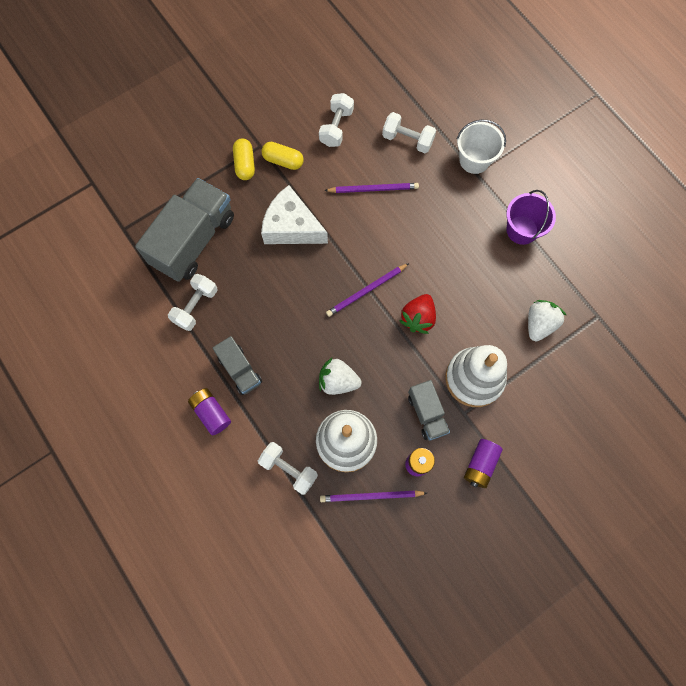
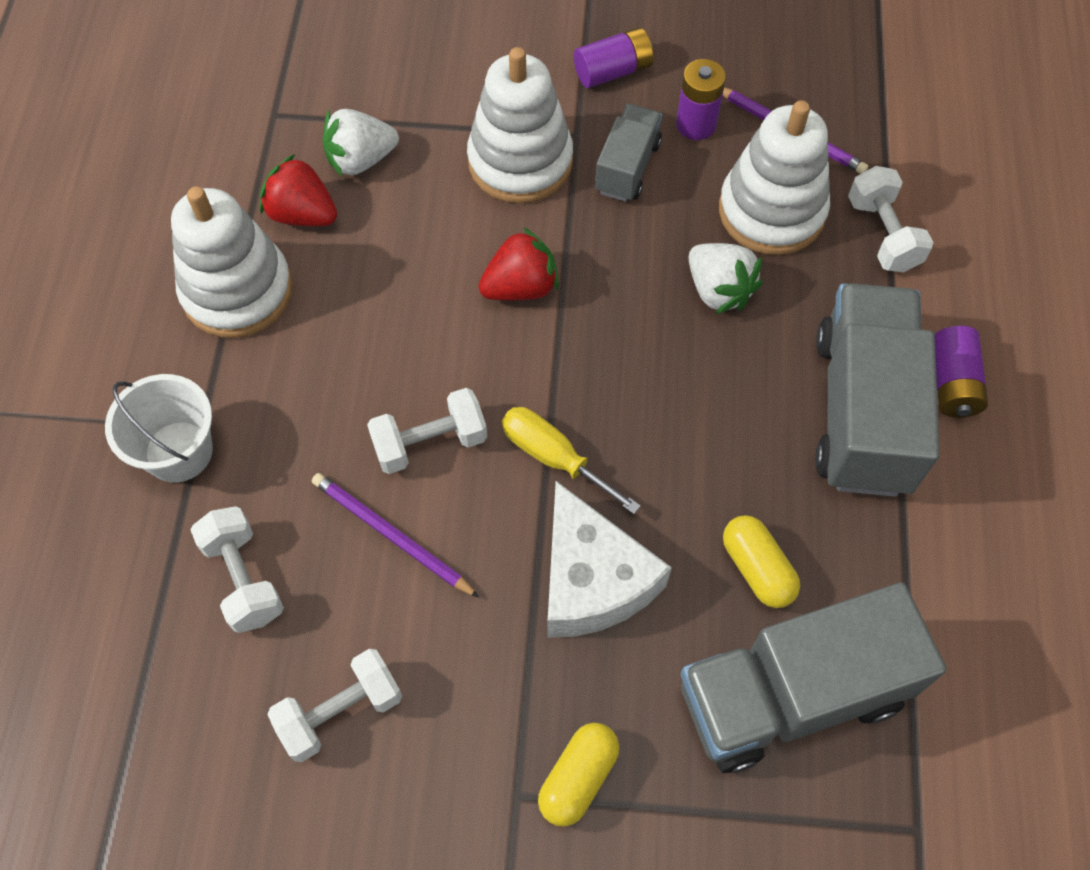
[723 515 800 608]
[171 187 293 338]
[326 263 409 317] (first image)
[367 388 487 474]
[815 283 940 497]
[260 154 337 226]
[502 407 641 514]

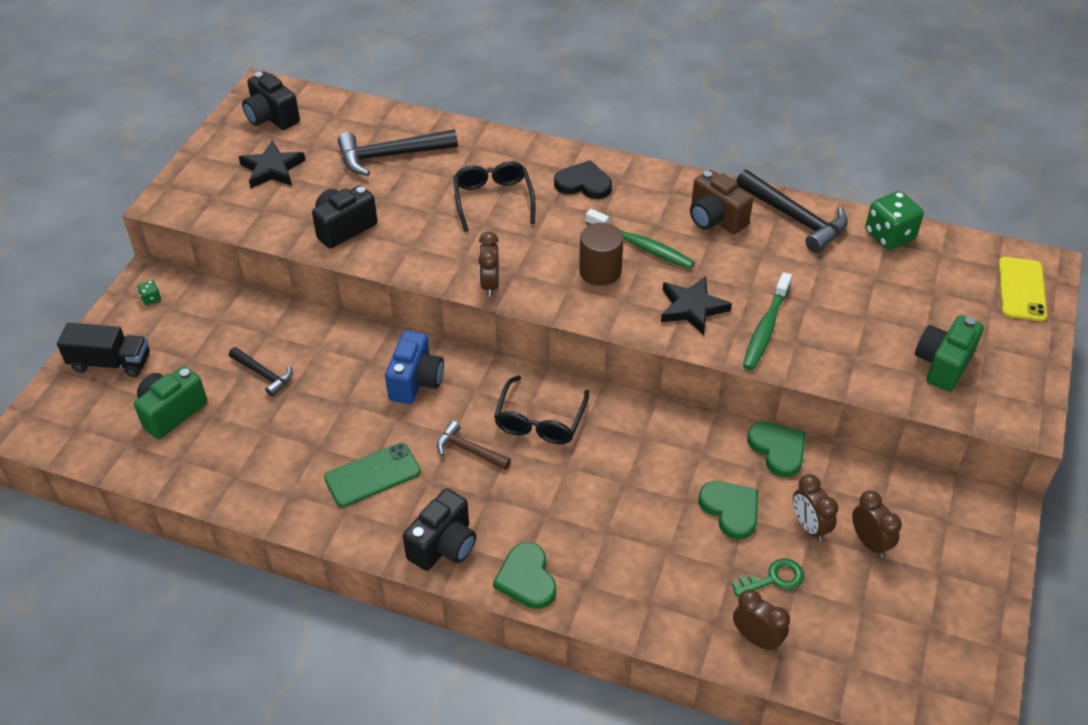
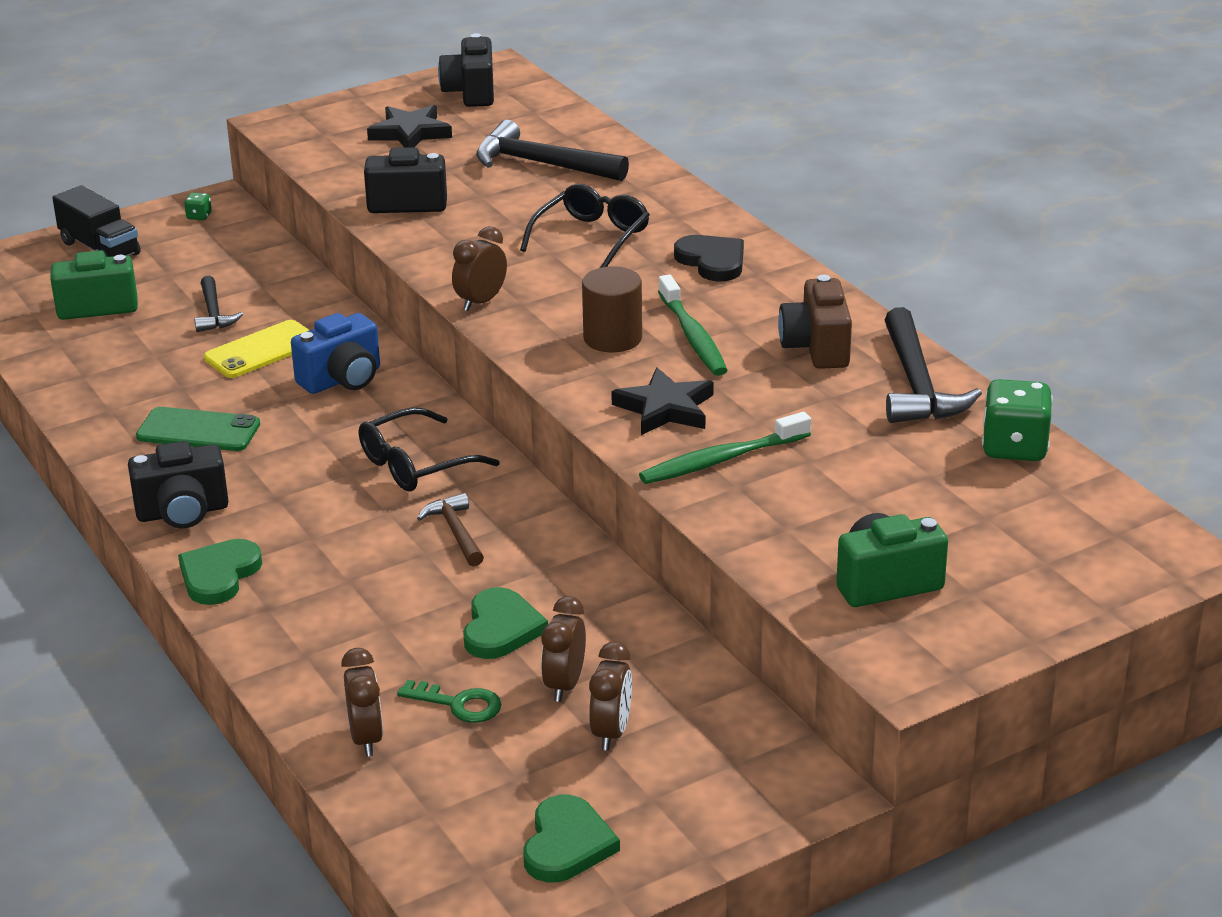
[204 320 310 378]
[417 493 484 567]
[523 794 620 883]

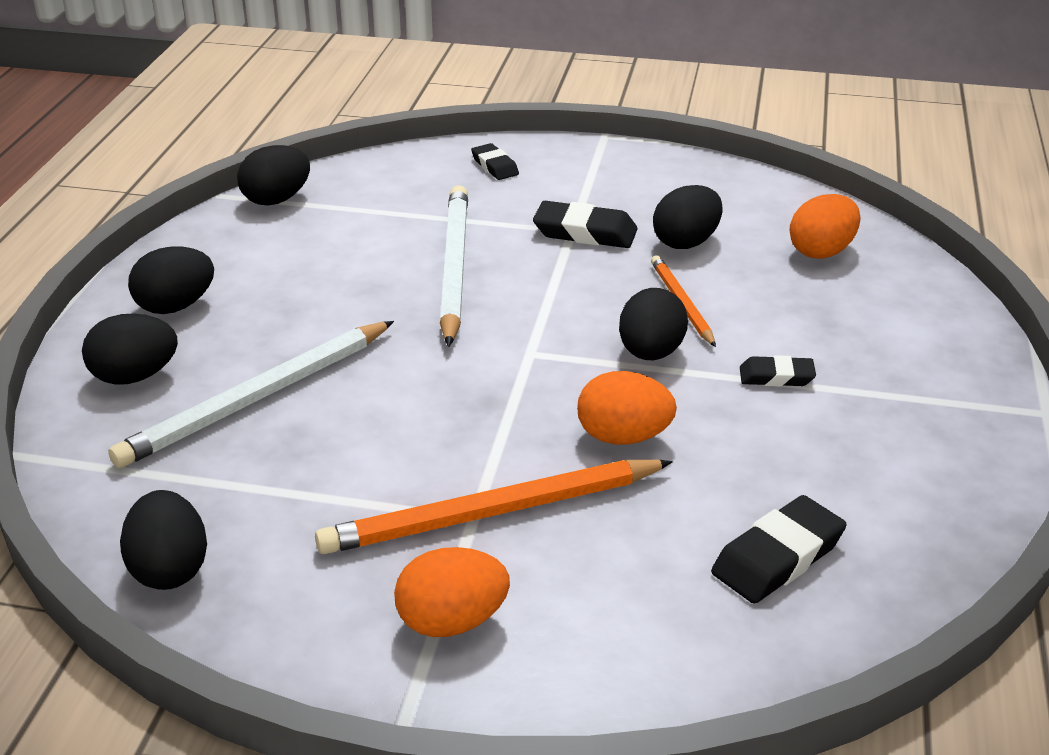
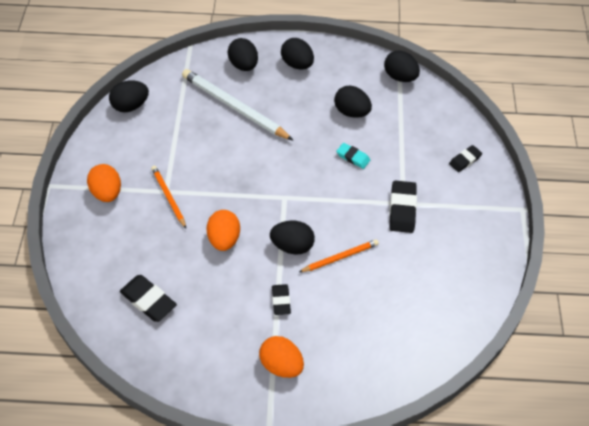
[337 143 370 169]
[334 86 372 118]
[259 336 304 378]
[151 166 186 228]

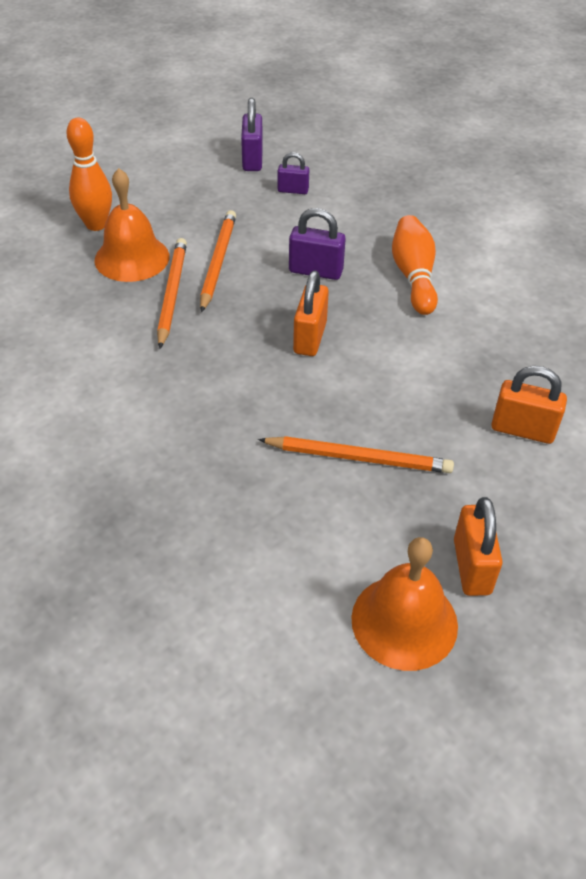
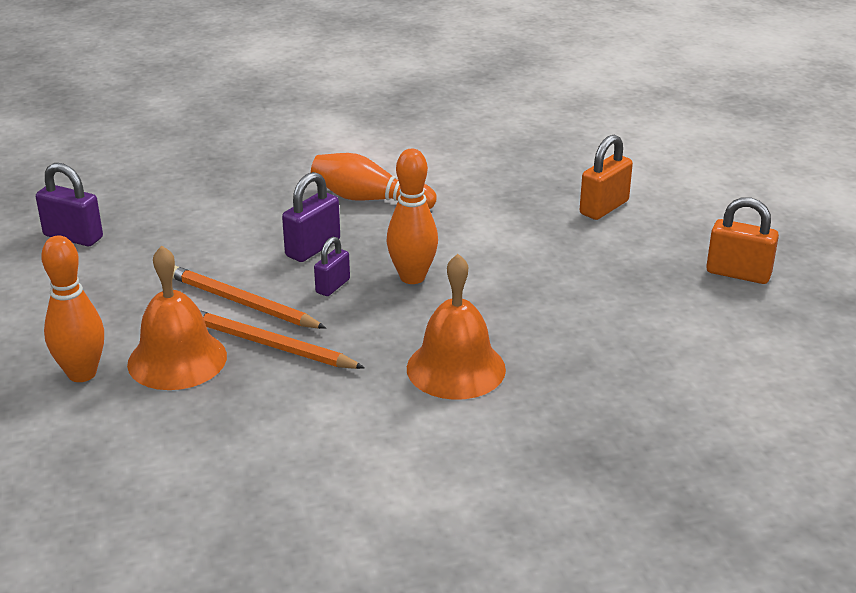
[314 237 350 296]
[386 149 438 284]
[258 436 454 473] (first image)
[407 254 506 400]

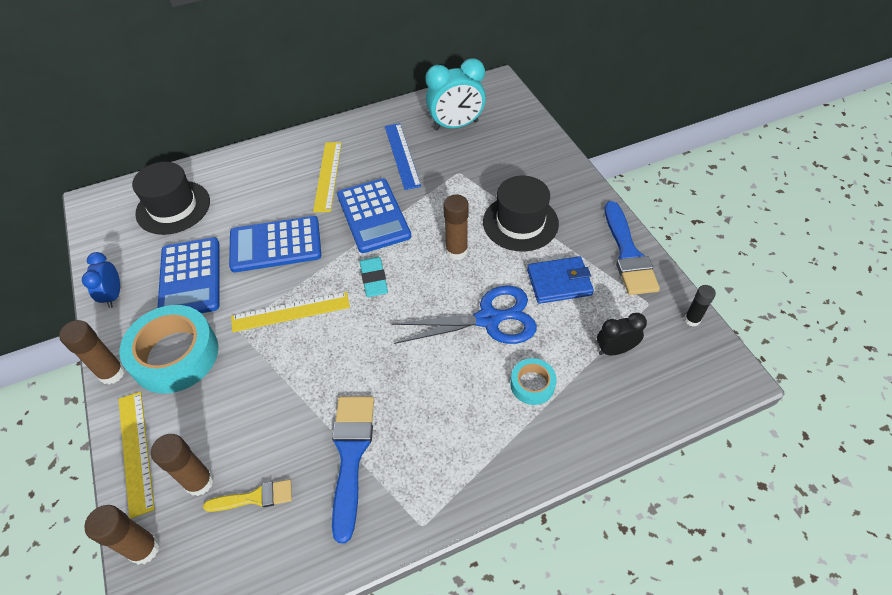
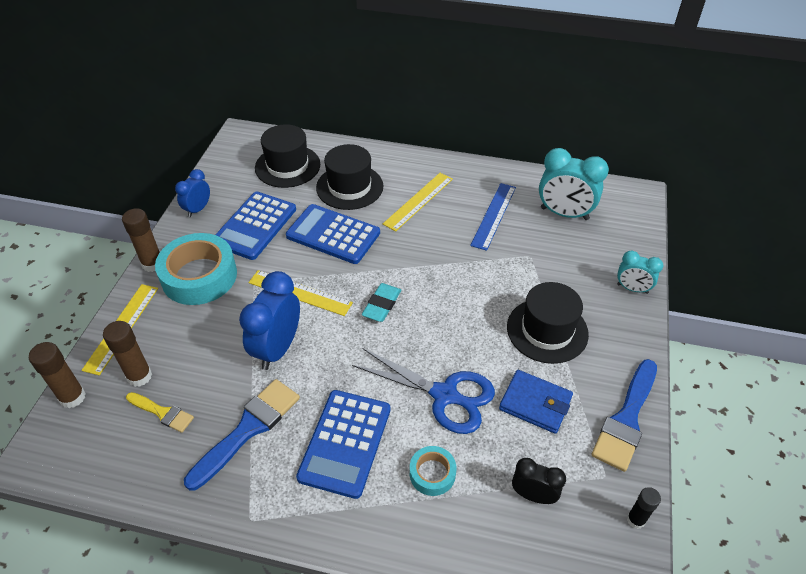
[296 390 391 499]
[443 195 469 260] (first image)
[316 144 383 210]
[617 251 663 294]
[239 271 300 370]

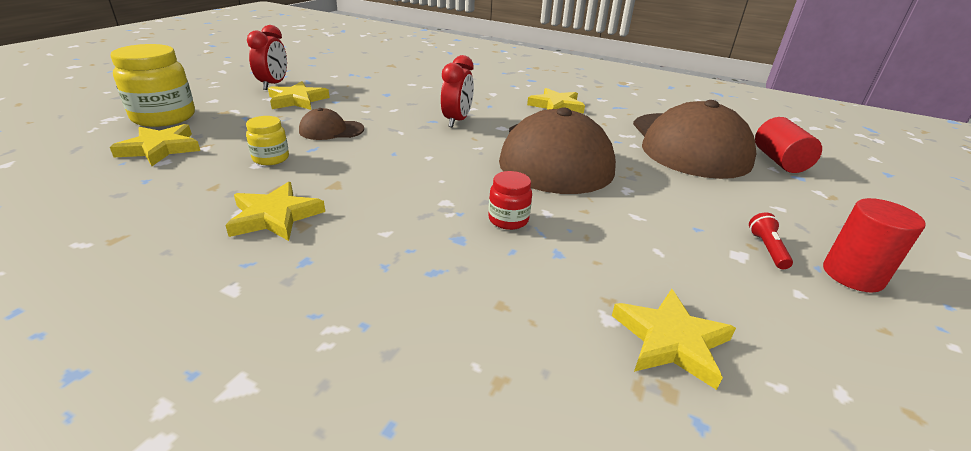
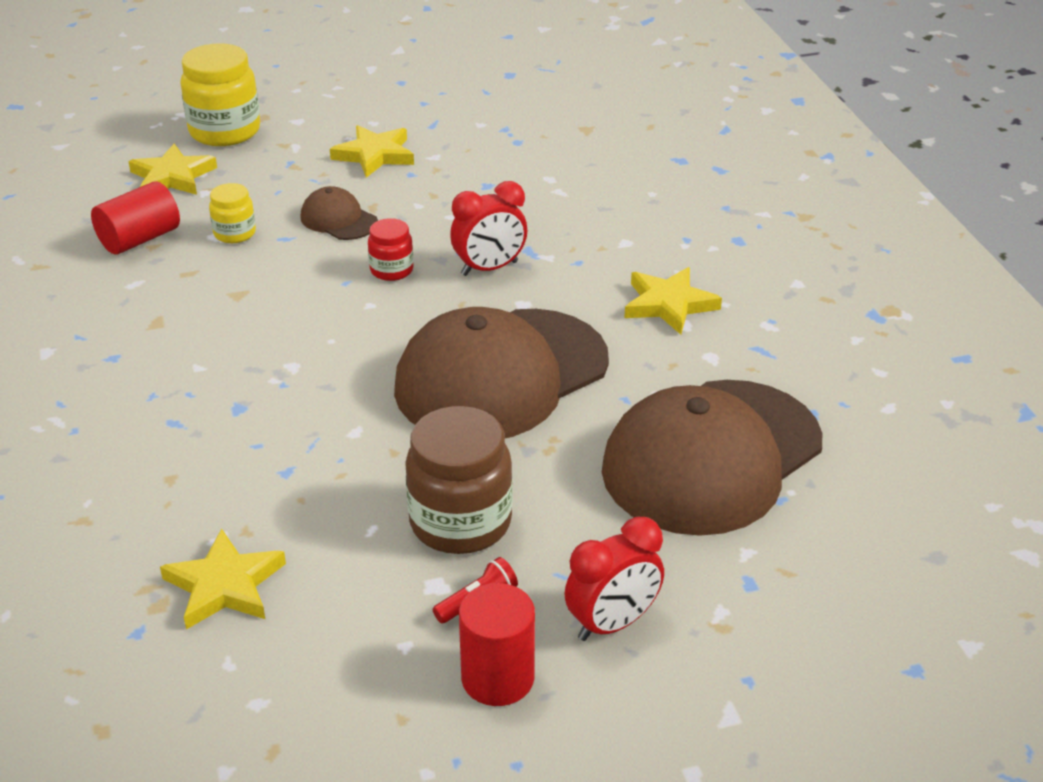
[565 517 664 641]
[91 181 180 254]
[368 218 414 281]
[225 182 325 241] (first image)
[405 406 513 554]

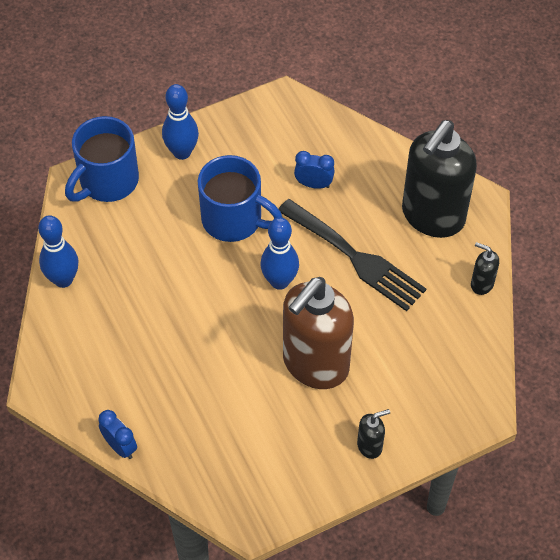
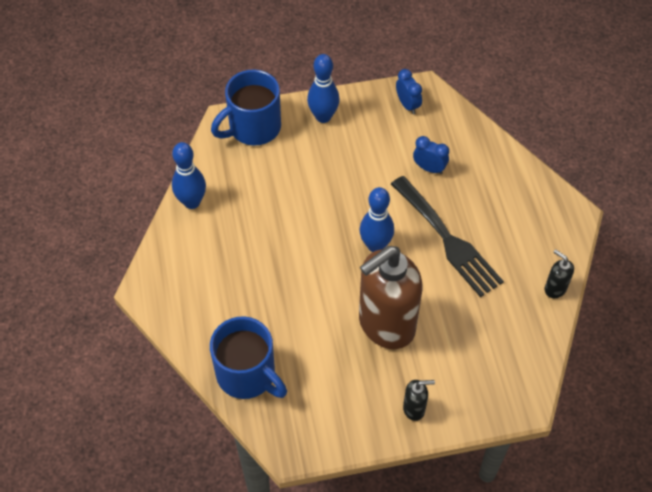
[402 120 477 238] (first image)
[210 316 287 399]
[396 69 422 114]

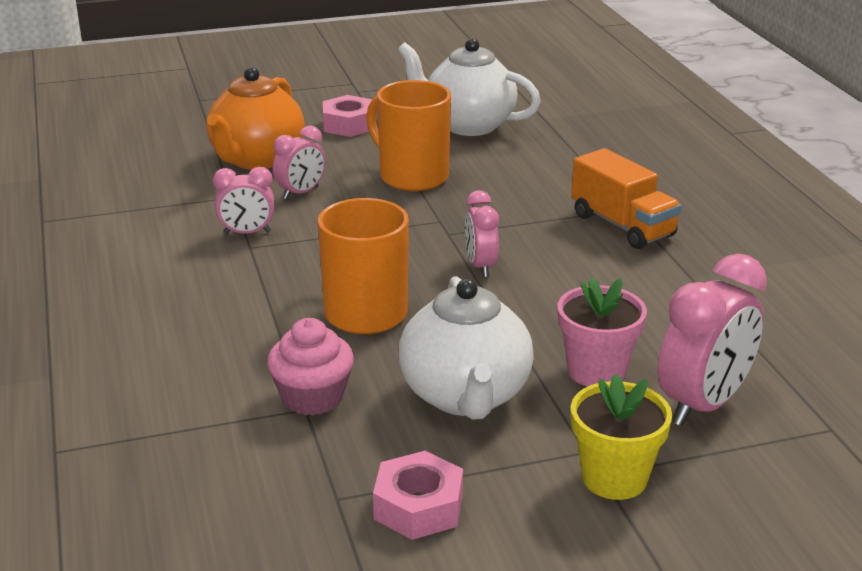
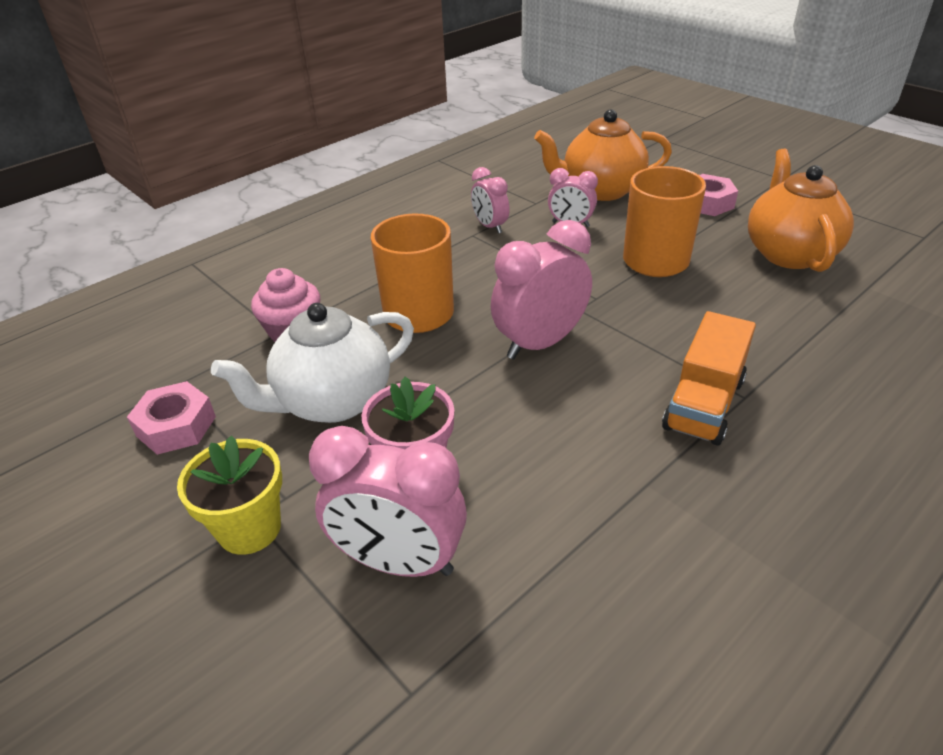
[748 149 854 272]
[491 220 592 359]

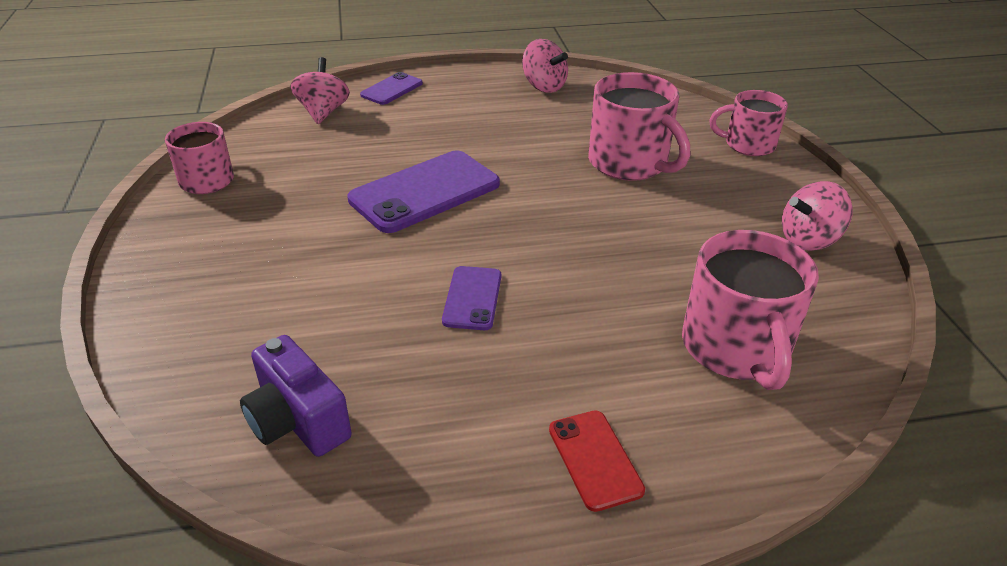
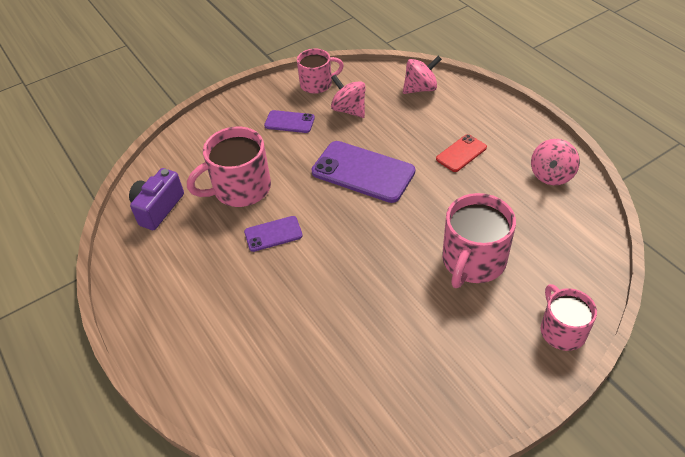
[264 110 315 133]
[331 75 366 118]
[187 127 271 207]
[436 134 487 172]

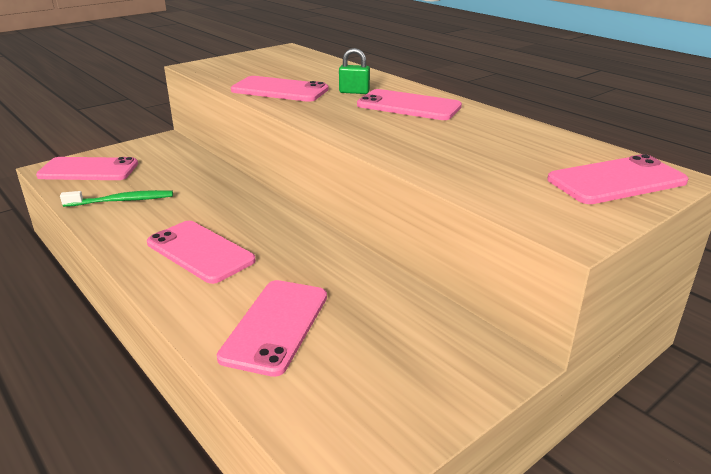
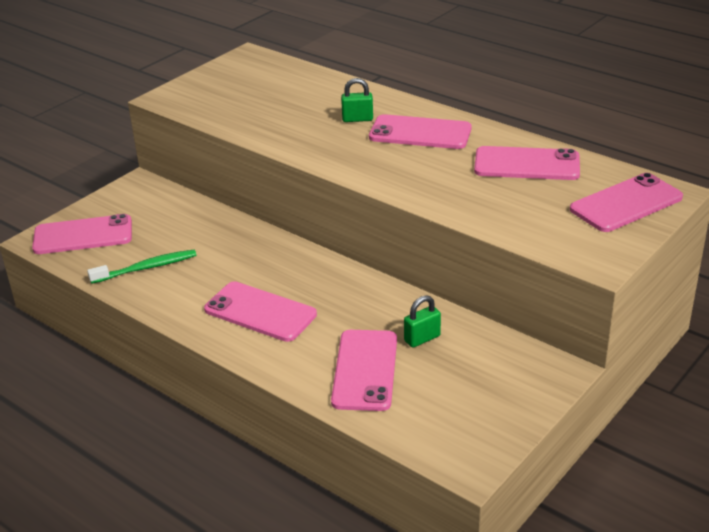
[474 146 580 180]
[404 295 441 348]

